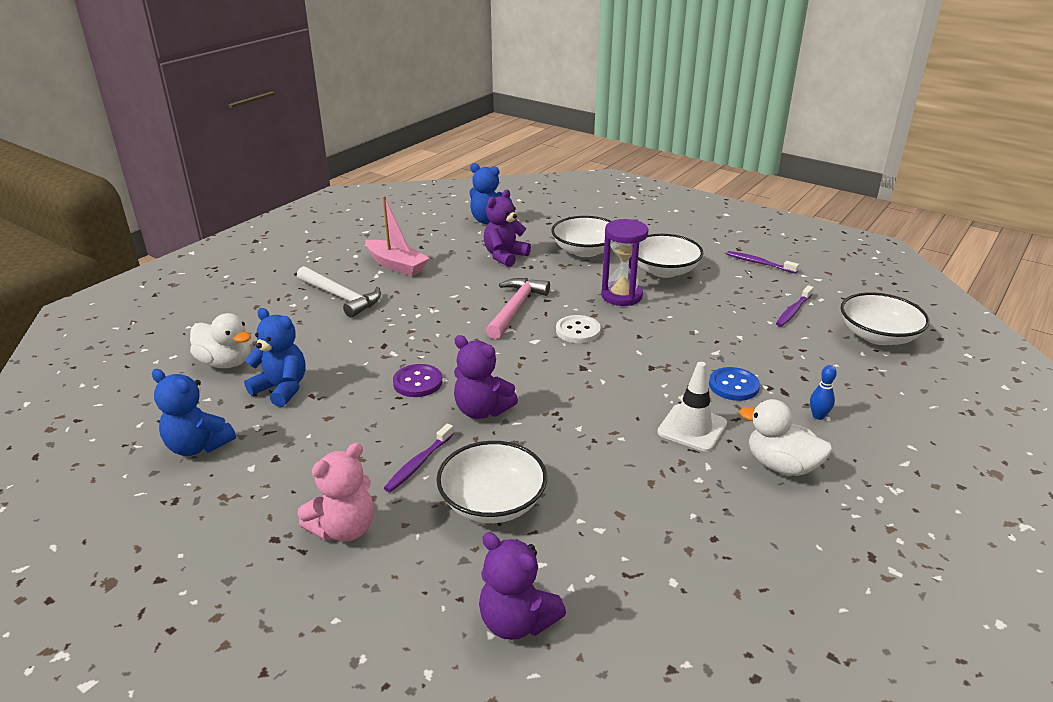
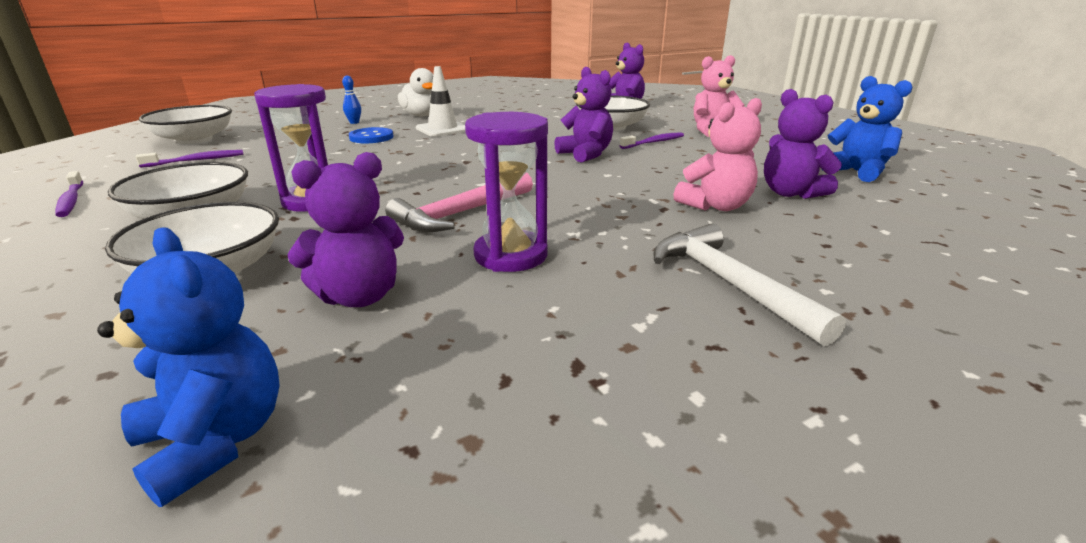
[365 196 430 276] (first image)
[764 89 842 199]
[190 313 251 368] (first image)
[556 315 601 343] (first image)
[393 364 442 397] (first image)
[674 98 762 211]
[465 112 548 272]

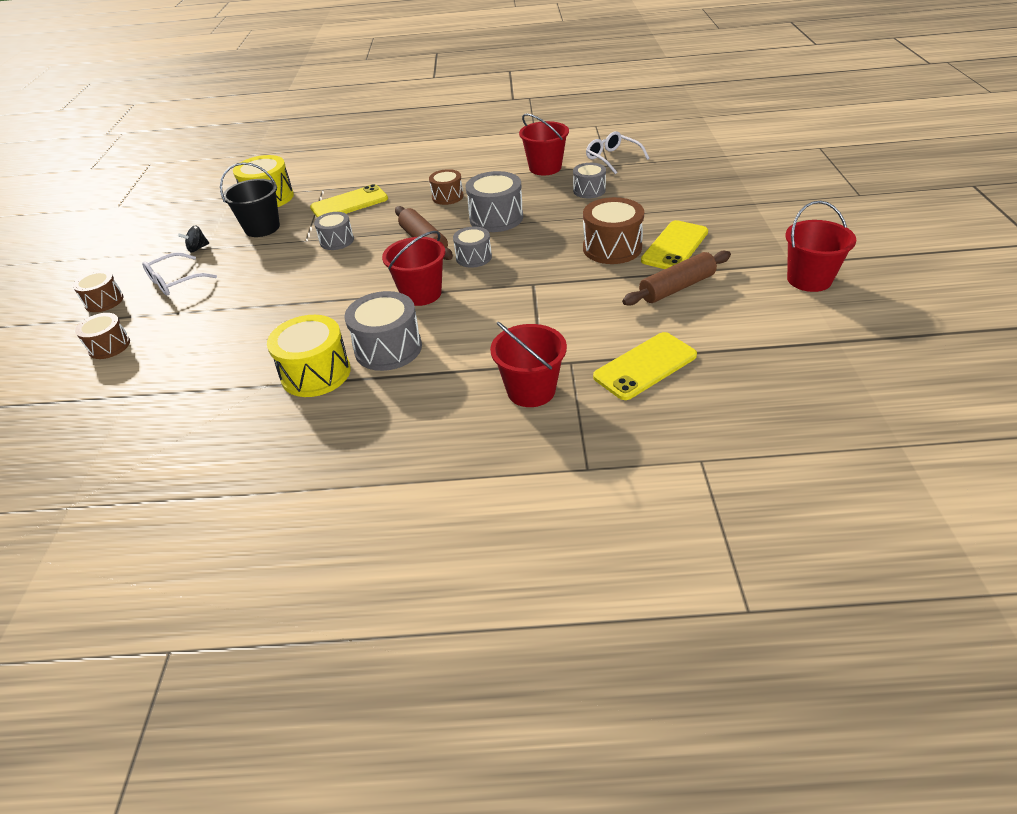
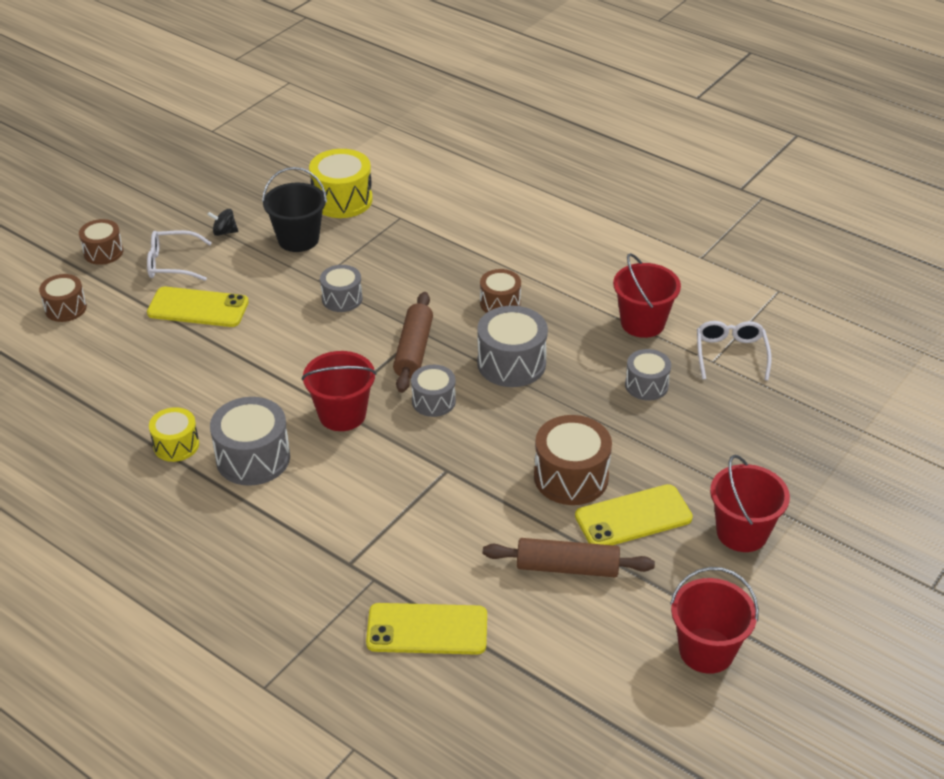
[147 287 249 327]
[149 407 199 462]
[710 455 790 552]

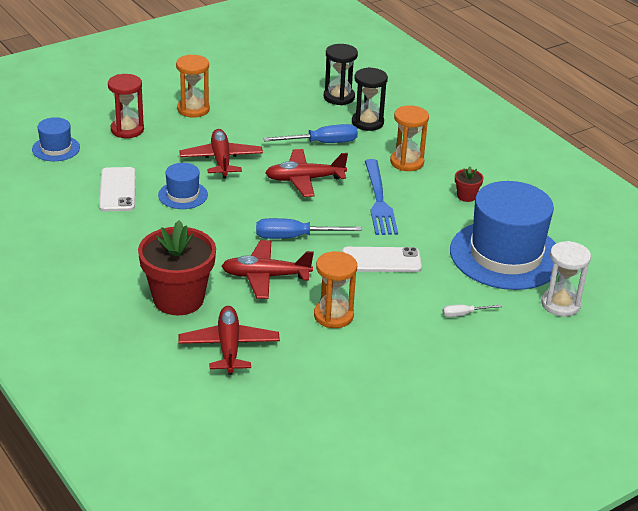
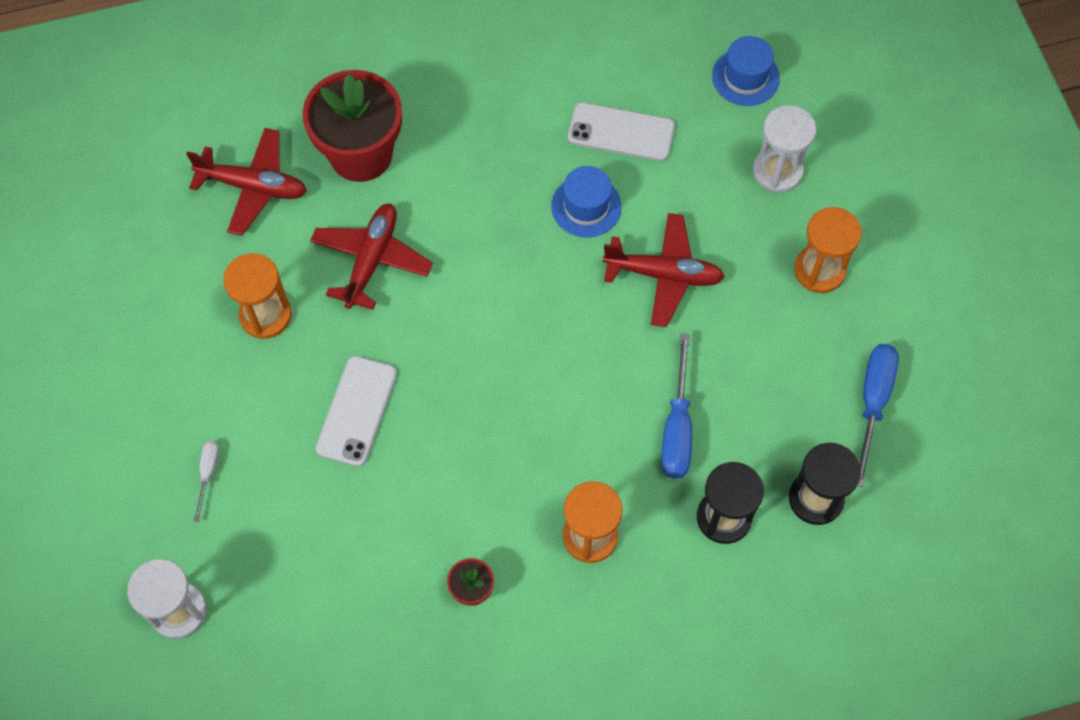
[753 105 816 193]
[265 149 348 197] (first image)
[365 159 398 235] (first image)
[450 181 559 290] (first image)
[857 344 899 487]

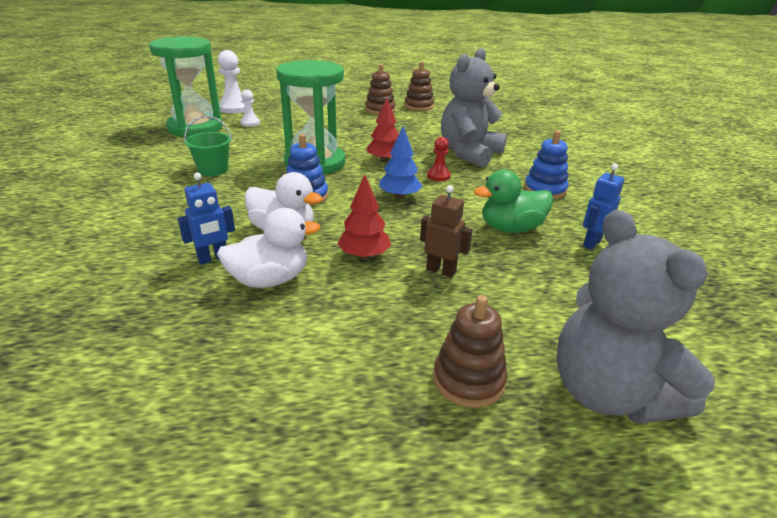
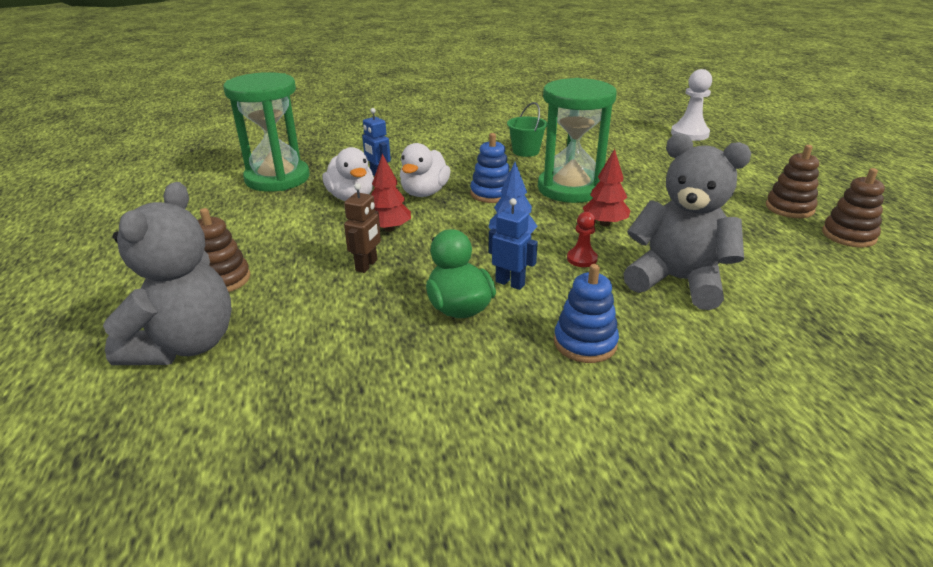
[223 72 310 192]
[240 89 260 126] (first image)
[489 198 538 290]
[103 182 232 365]

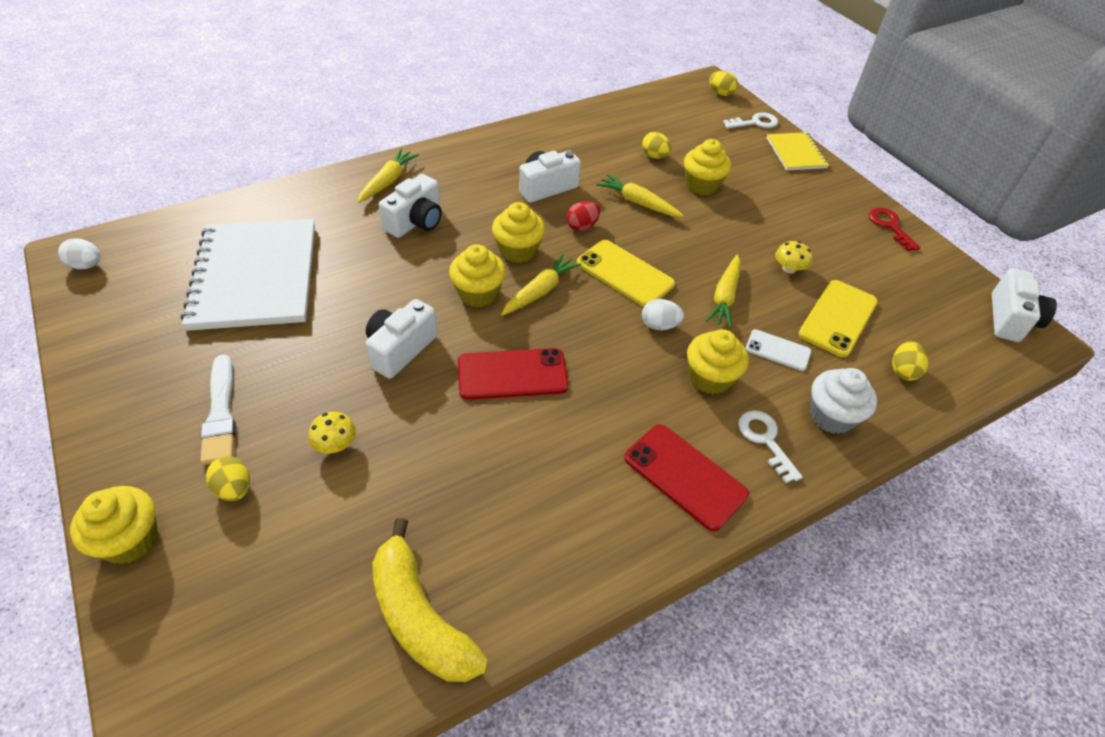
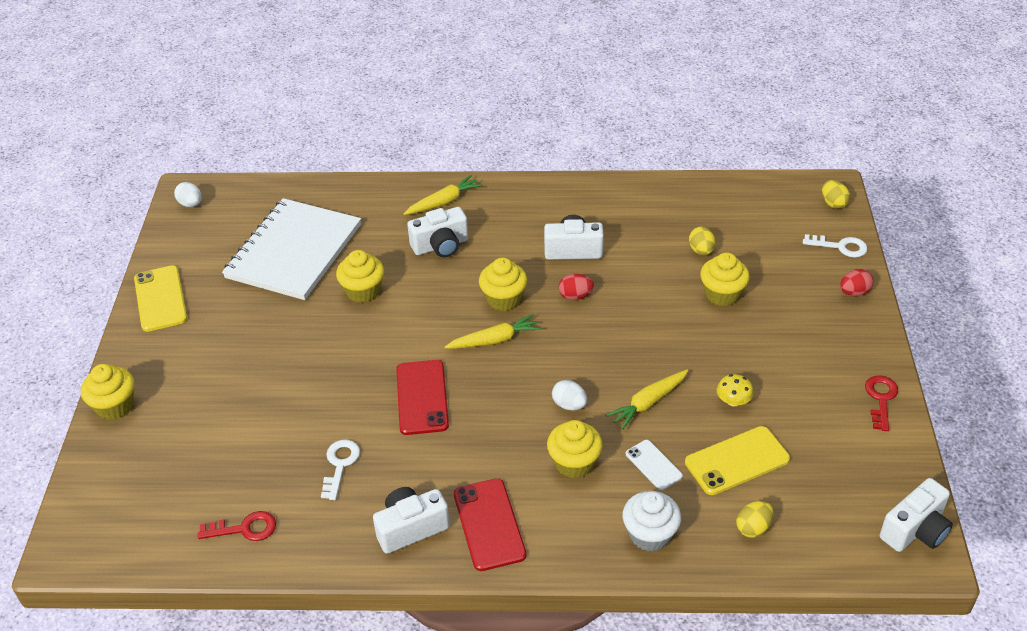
[840 269 873 296]
[596 174 684 217] (first image)
[134 265 187 332]
[336 250 384 303]
[373 487 450 554]
[396 360 449 435]
[200 355 236 465] (first image)
[321 440 360 500]
[308 412 356 454] (first image)
[206 456 250 501] (first image)
[198 511 276 541]

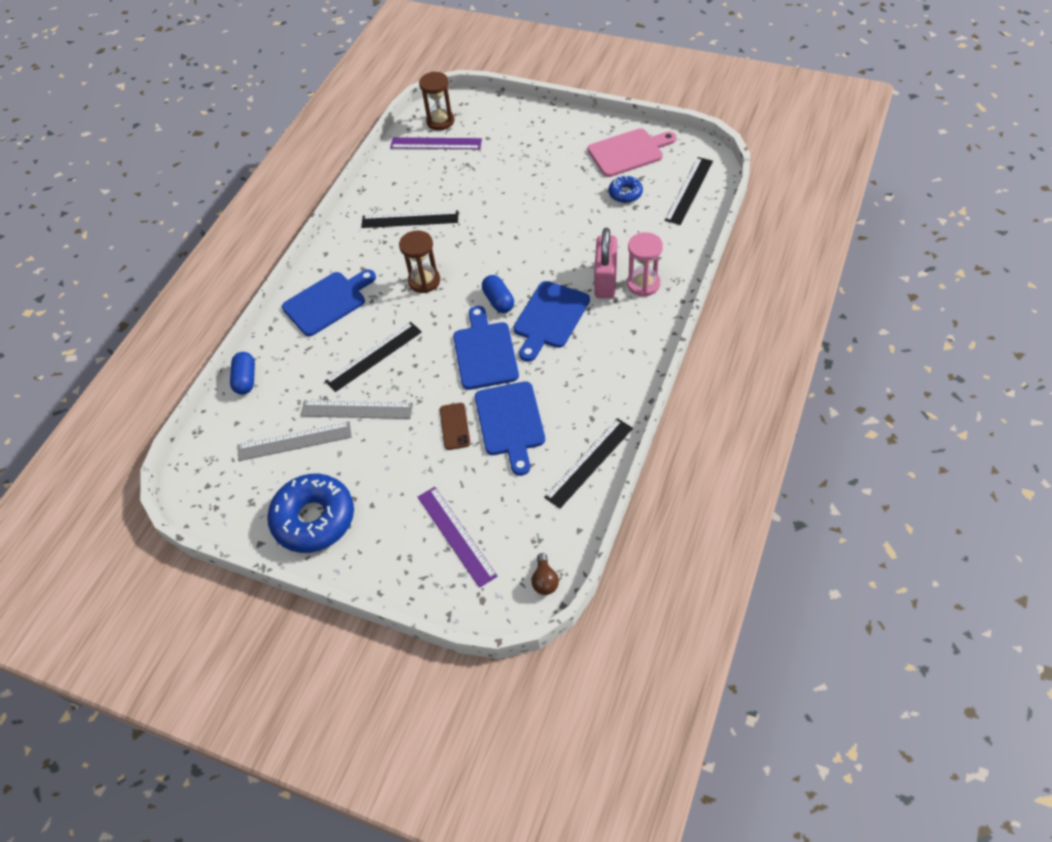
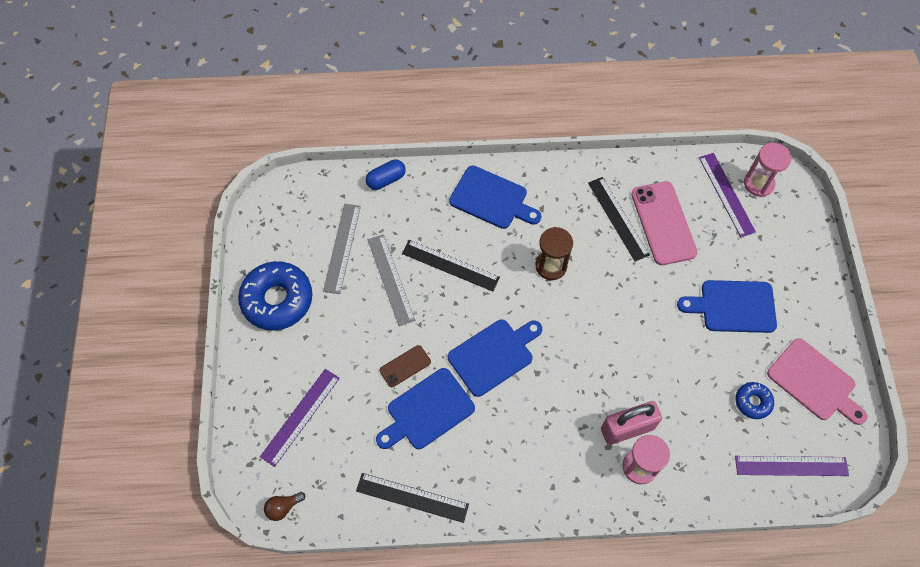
[744 143 791 197]
[735 456 849 476]
[482 275 514 313] (first image)
[677 280 777 333]
[323 204 361 294]
[631 181 698 265]

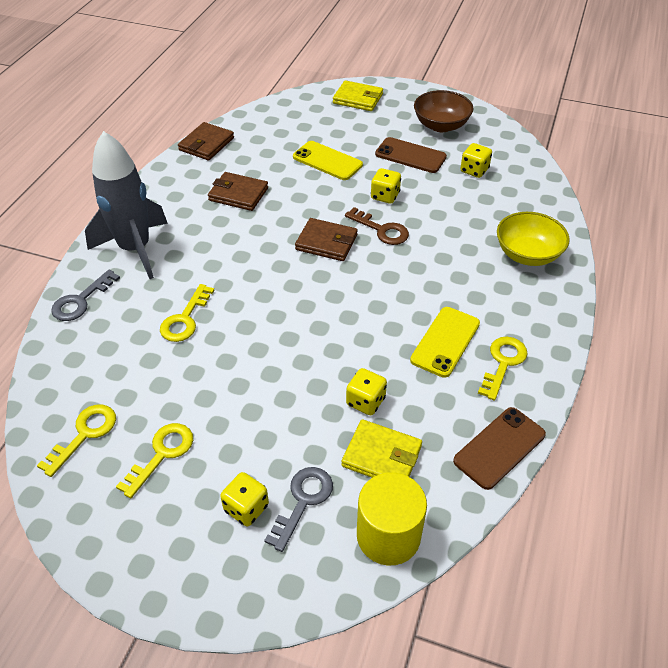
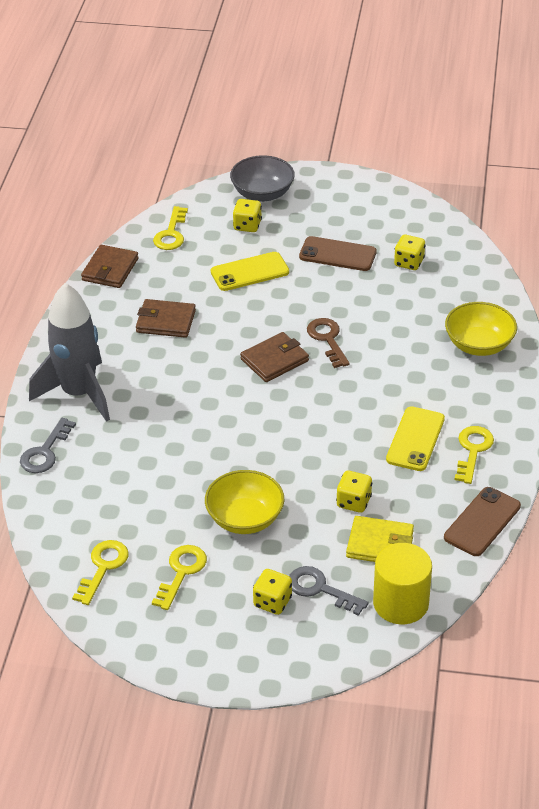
[230 155 295 202]
[414 90 474 132] (first image)
[211 252 289 291]
[233 199 262 232]
[307 318 350 368]
[240 332 309 382]
[153 206 188 250]
[289 566 369 616]
[205 470 284 534]

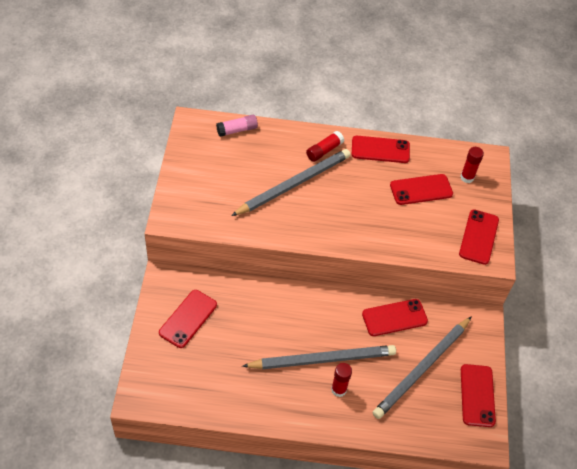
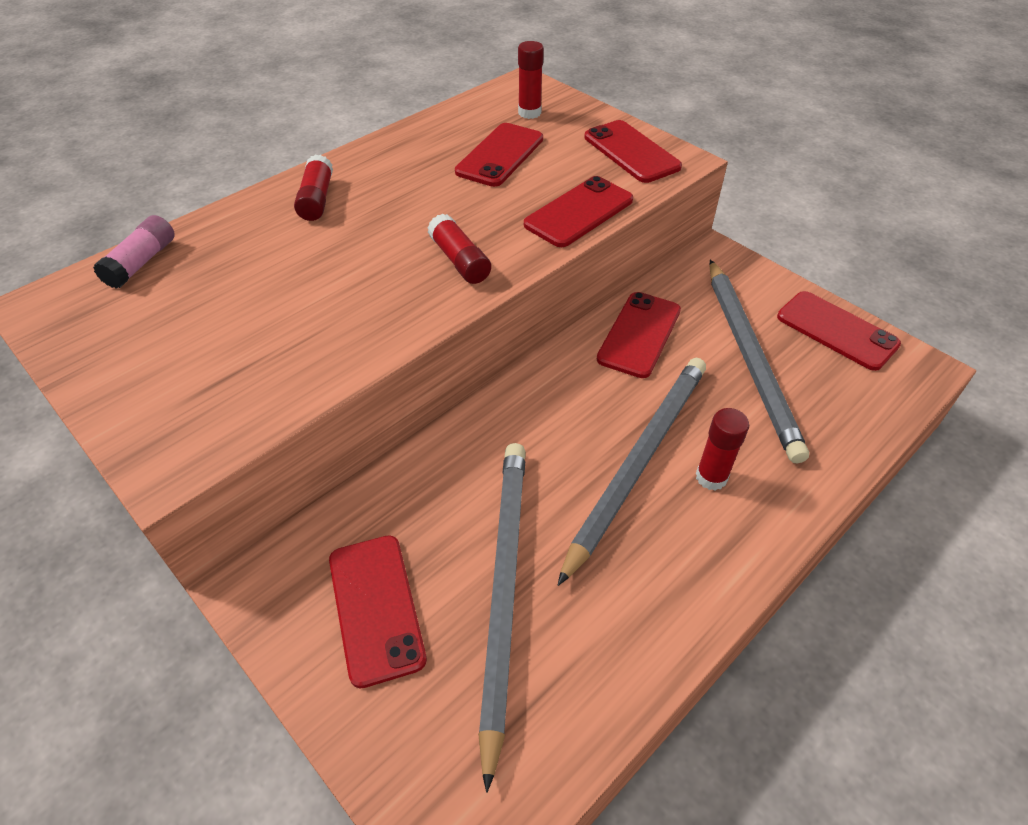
[524 176 633 247]
[478 443 526 793]
[427 214 491 284]

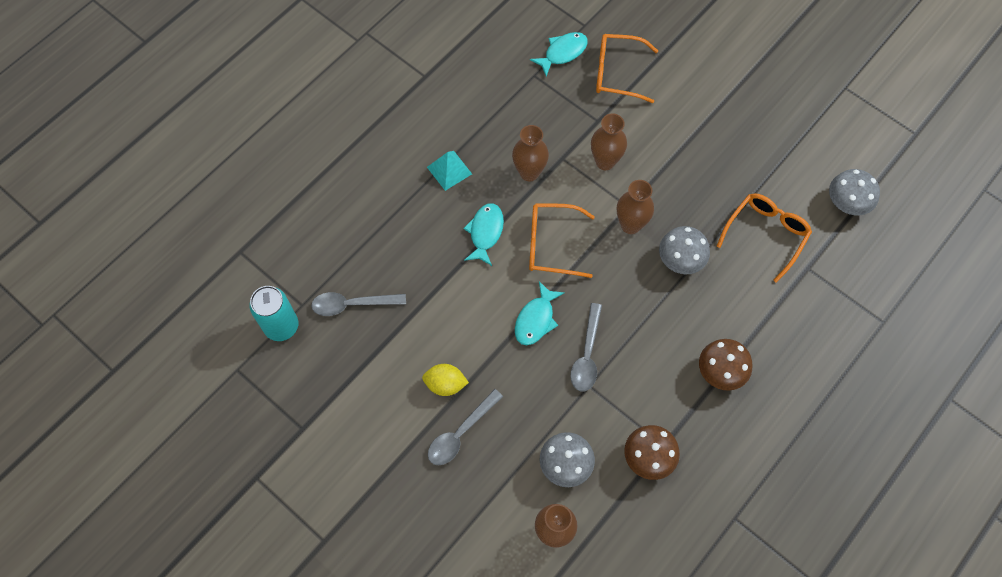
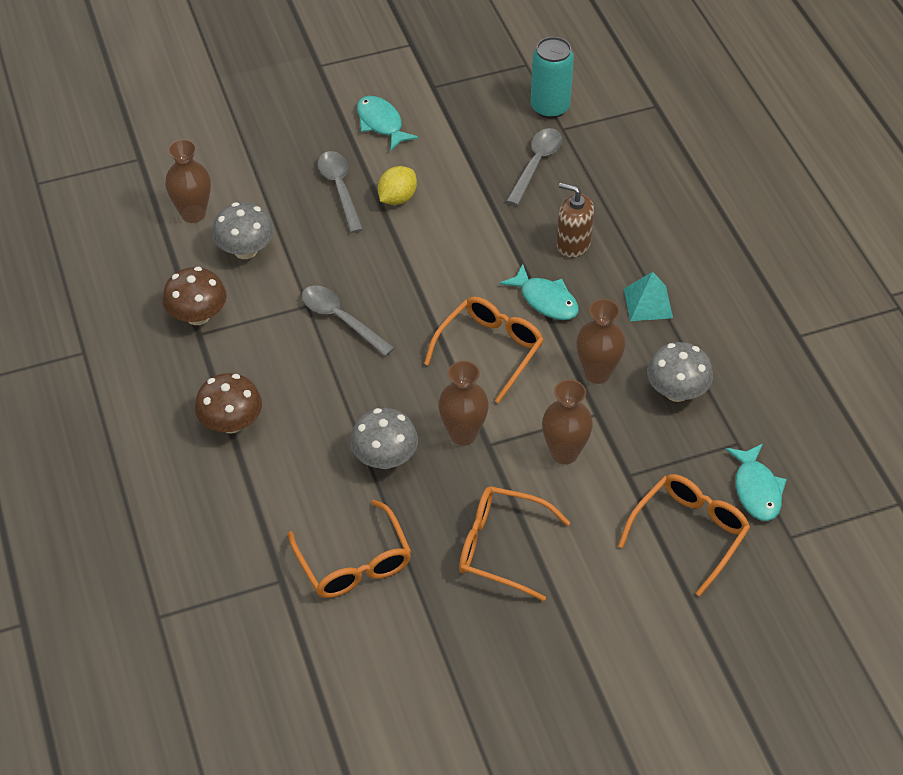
[647 342 713 402]
[357 96 418 150]
[557 182 594 258]
[459 486 571 601]

